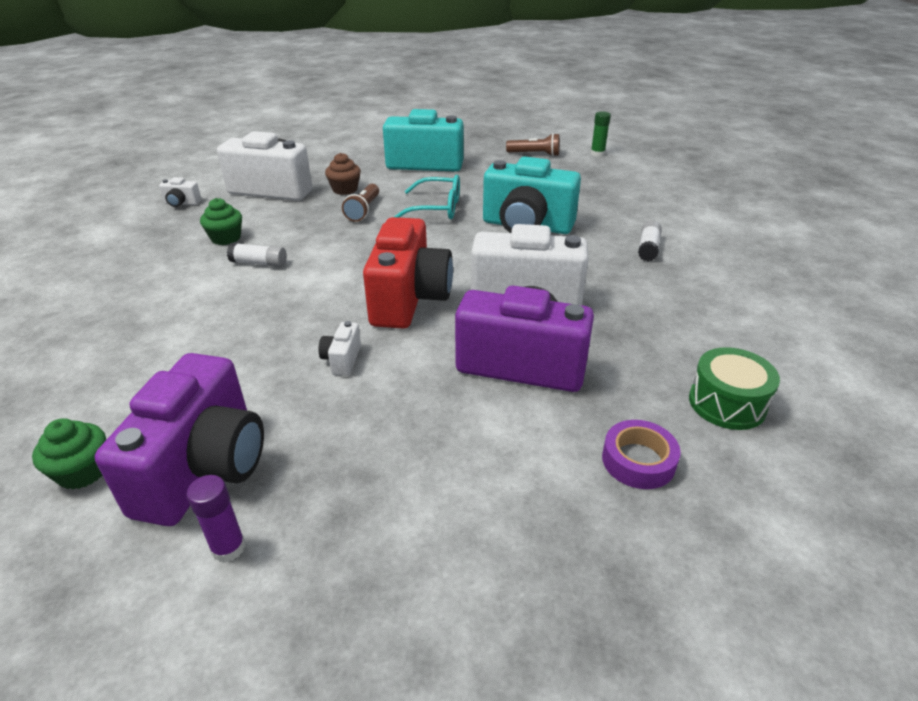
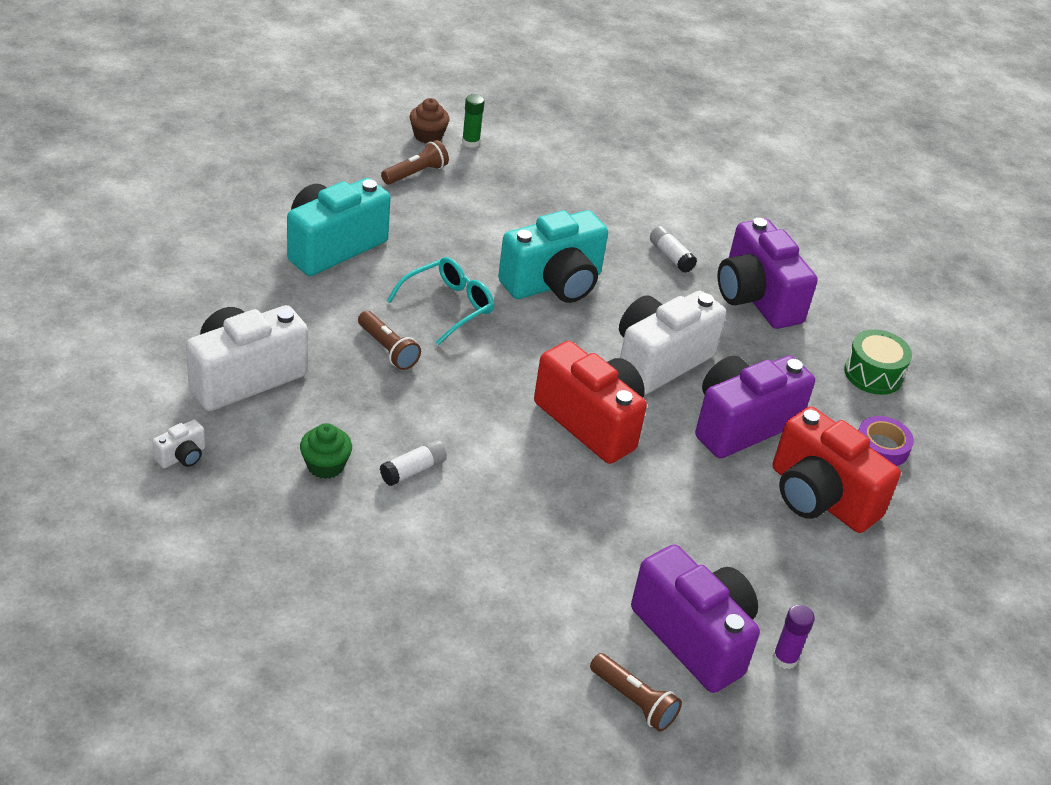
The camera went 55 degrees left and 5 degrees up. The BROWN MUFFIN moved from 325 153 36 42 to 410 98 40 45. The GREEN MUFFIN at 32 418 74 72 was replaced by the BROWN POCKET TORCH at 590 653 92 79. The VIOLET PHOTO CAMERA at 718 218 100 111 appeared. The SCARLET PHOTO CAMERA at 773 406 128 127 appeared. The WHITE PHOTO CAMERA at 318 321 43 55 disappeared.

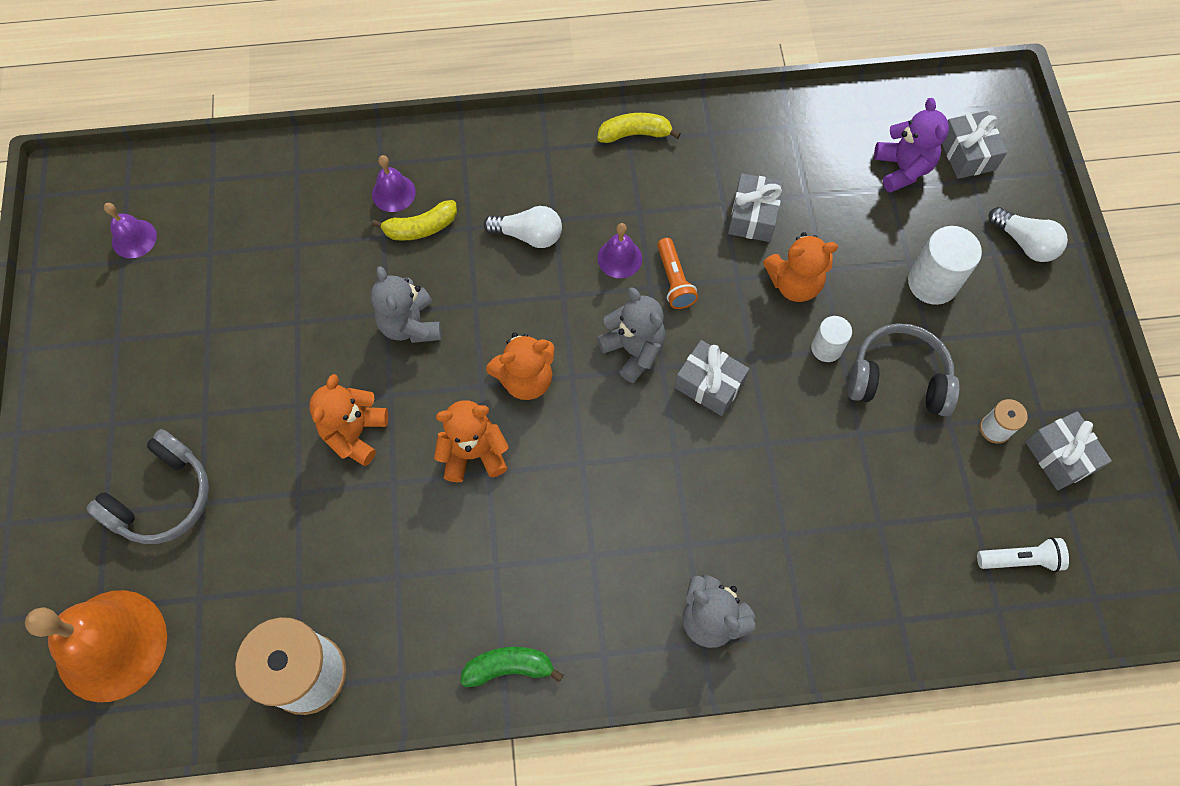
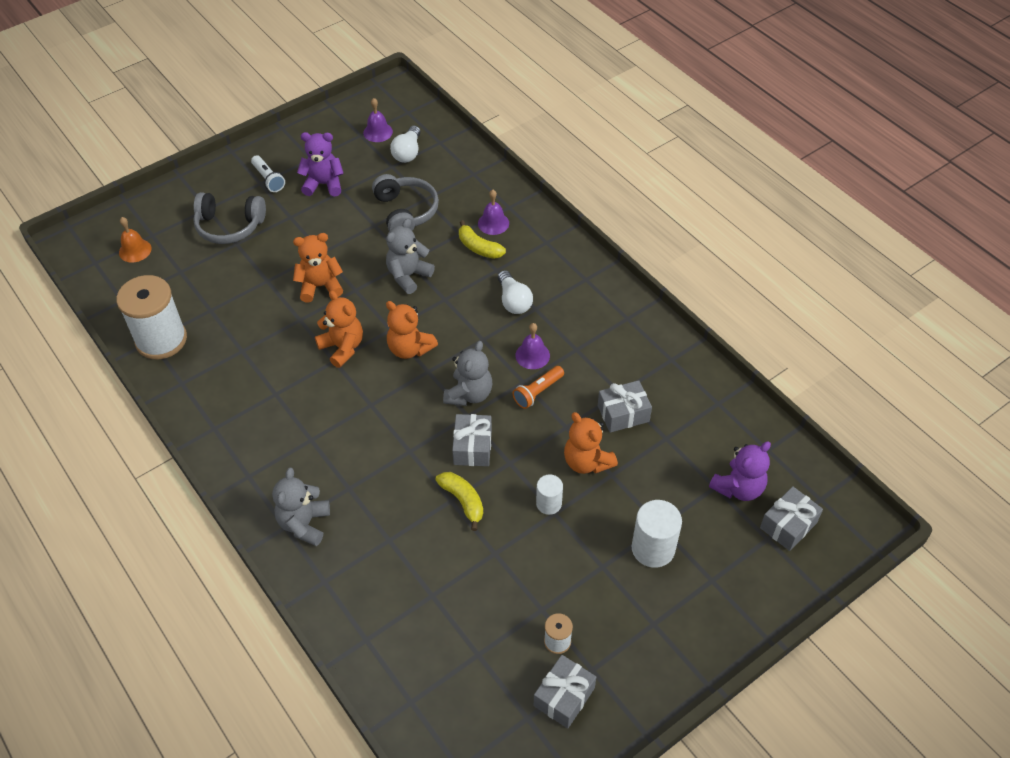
The camera went 60 degrees right and 15 degrees down. The BRIGHT ORANGE HAND BELL at 25 590 142 112 changed to 0.47 times the size. The WHITE POCKET TORCH moved from 977 537 92 35 to 251 155 34 37. The VIOLET TEDDY at 297 132 47 64 appeared. The ASH-GREY HEADPHONES moved from 848 323 112 93 to 372 174 67 57. The WHITE LIGHTBULB moved from 988 207 80 55 to 390 126 30 37. The YELLOW BANANA FRUIT moved from 597 113 84 30 to 435 472 48 59. The GREEN BANANA FRUIT at 460 647 103 40 disappeared.

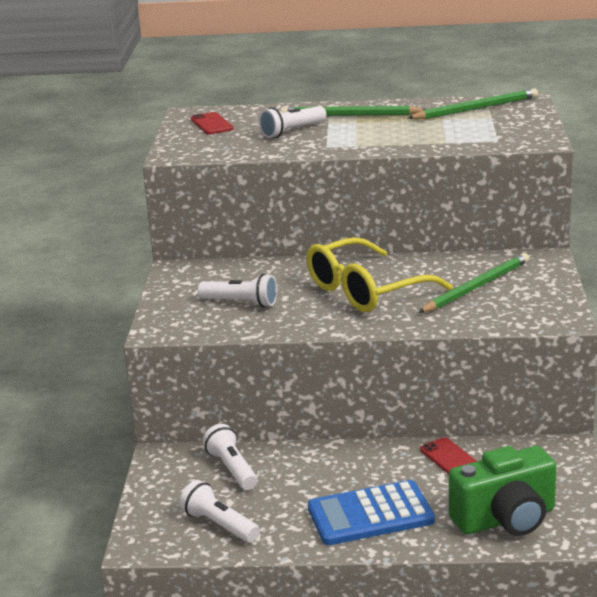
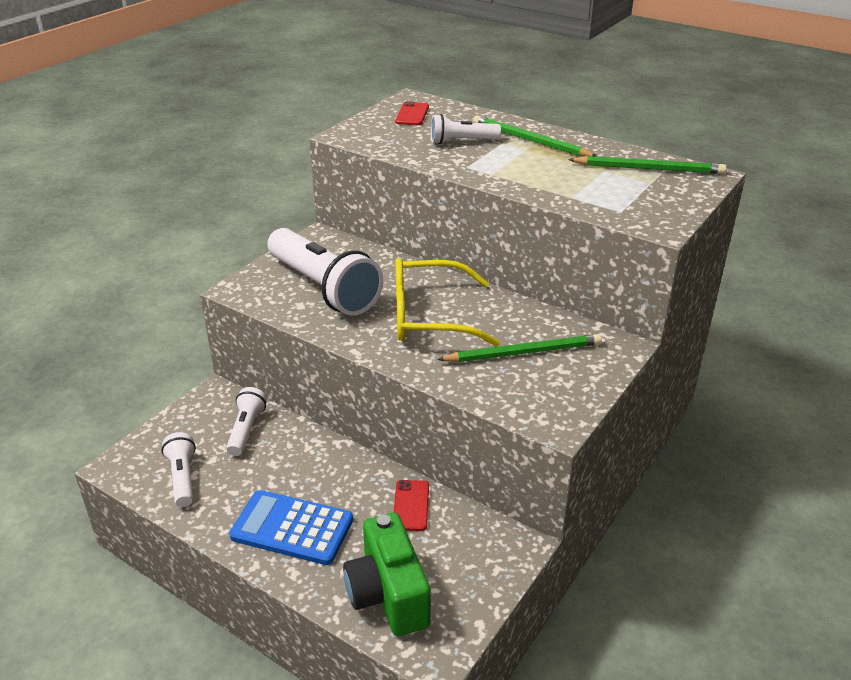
The camera went 30 degrees right and 10 degrees up. The WHITE POCKET TORCH at 198 274 79 33 changed to 2.01 times the size. The GREEN PHOTO CAMERA at 449 446 108 90 turned 60 degrees clockwise.

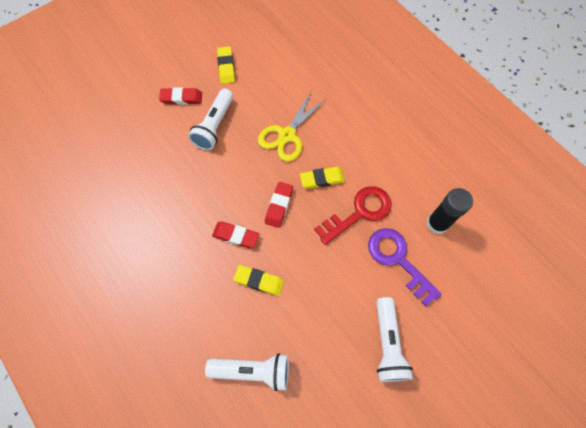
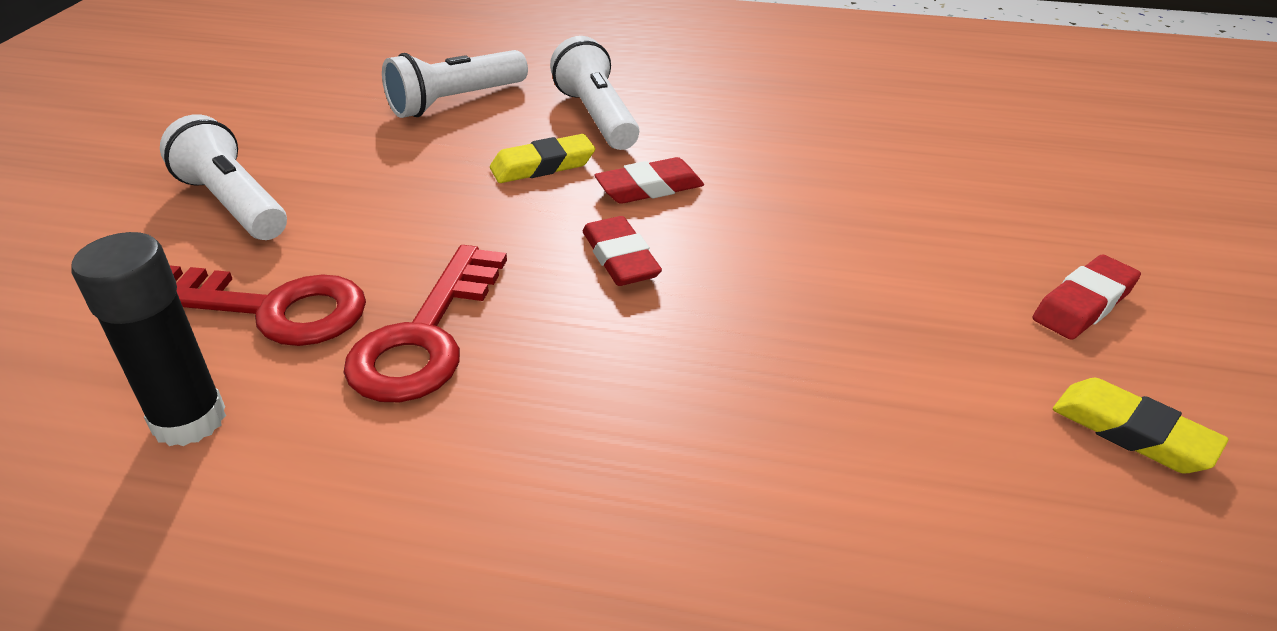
The camera went 140 degrees right and 30 degrees down. The VIOLET LATCHKEY at 368 228 74 78 became the SCARLET LATCHKEY at 170 266 196 80. The WHITE POCKET TORCH moved from 188 89 45 61 to 550 36 89 114. The YELLOW PAIR OF SCISSORS at 258 90 69 72 disappeared. The YELLOW PENCIL ERASER at 300 167 45 22 disappeared.

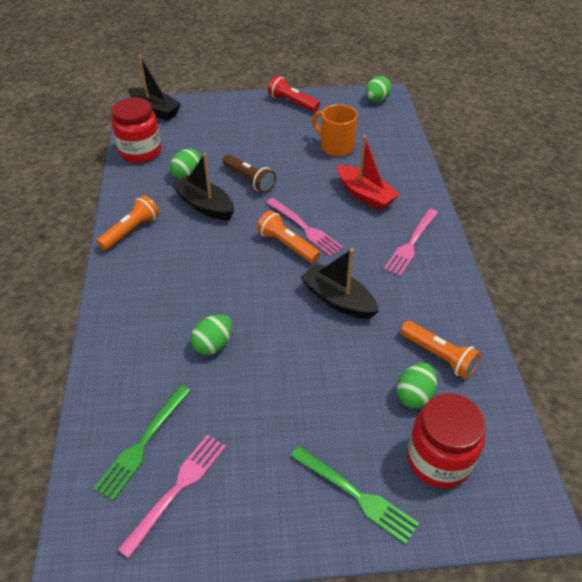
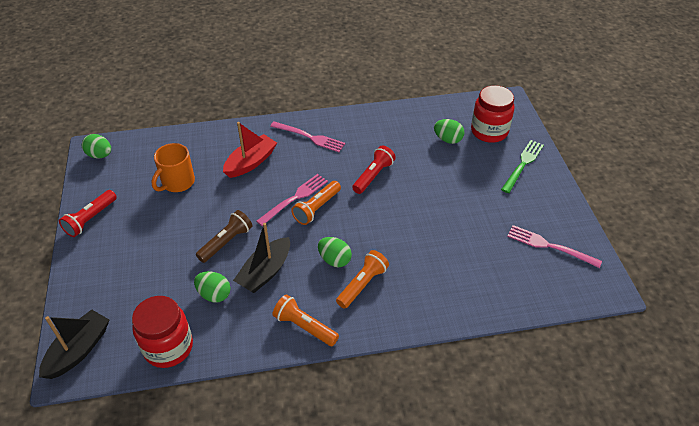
The camera went 95 degrees left and 0 degrees up. The GREEN TOY EGG moved from 191 314 41 41 to 318 237 34 30. The BRIGHT ORANGE POCKET TORCH moved from 400 321 81 58 to 336 250 53 59. The JET-BLACK BOAT at 300 248 79 71 was replaced by the SCARLET POCKET TORCH at 352 146 44 48. The GREEN FORK at 94 385 97 116 disappeared.

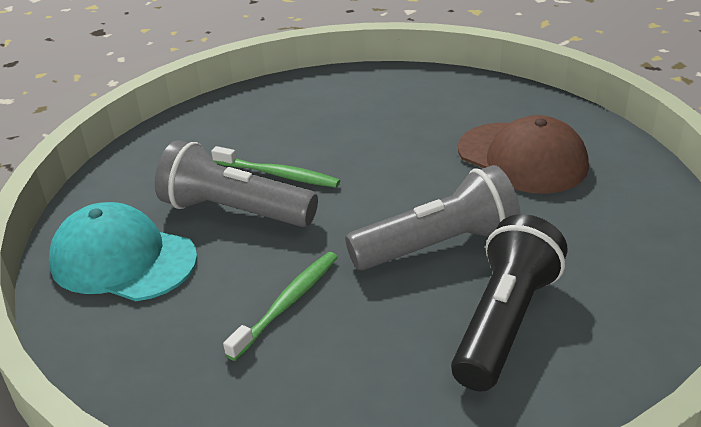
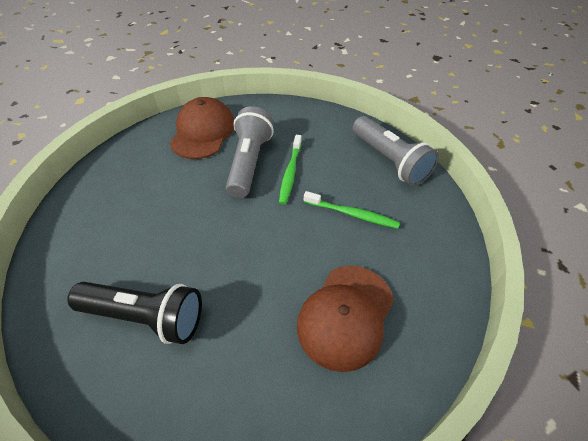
The camera went 75 degrees right and 15 degrees up. The TURQUOISE CAP at 49 202 148 99 became the BROWN CAP at 169 97 65 62. The GREEN TOOTH BRUSH moved from 223 252 115 109 to 304 191 96 38. The ASH-GREY POCKET TORCH moved from 345 165 176 106 to 352 116 87 70.

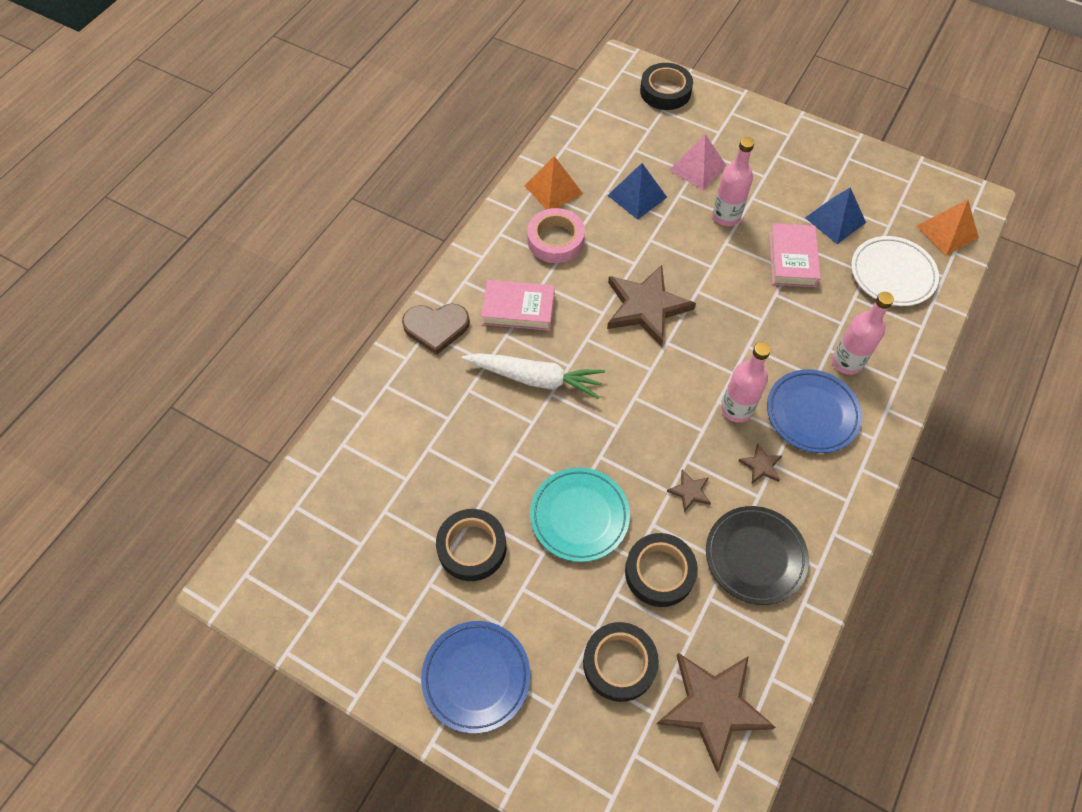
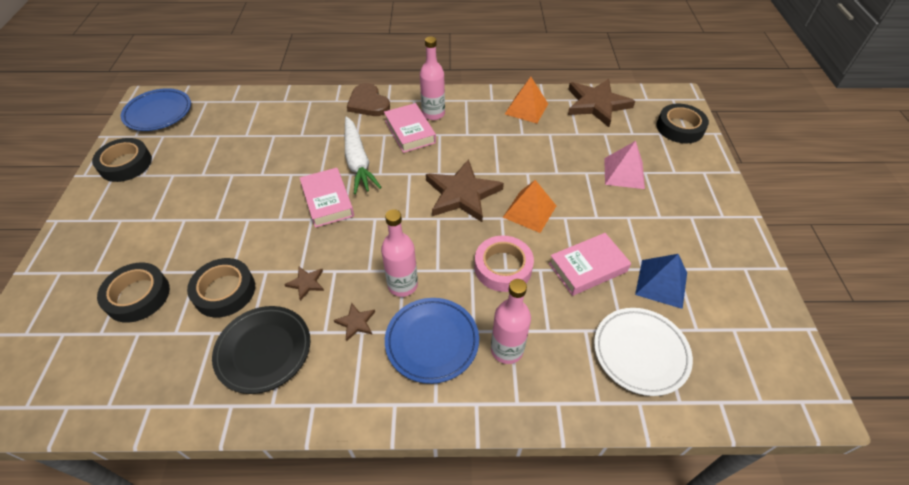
The camera went 60 degrees right and 10 degrees down. The JET-BLACK ROLL OF TAPE moved from 436 509 70 72 to 92 138 60 44. The ROYAL BLUE DINNER PLATE moved from 421 621 109 112 to 121 88 70 43. The PINK HARDBACK at 300 168 54 60 appeared. The PINK DRINK BOTTLE moved from 712 137 42 89 to 420 36 25 84. The PINK ROLL OF TAPE moved from 527 208 58 55 to 475 236 59 56. The BRIGHT ORANGE PYRAMID SHAPE moved from 916 200 63 56 to 503 180 53 53. The BROWN STAR moved from 657 653 119 119 to 568 79 67 48. The TURQUOISE DINNER PLATE at 530 467 100 95 disappeared. The ROYAL BLUE PYRAMID SHAPE at 607 163 60 57 disappeared.

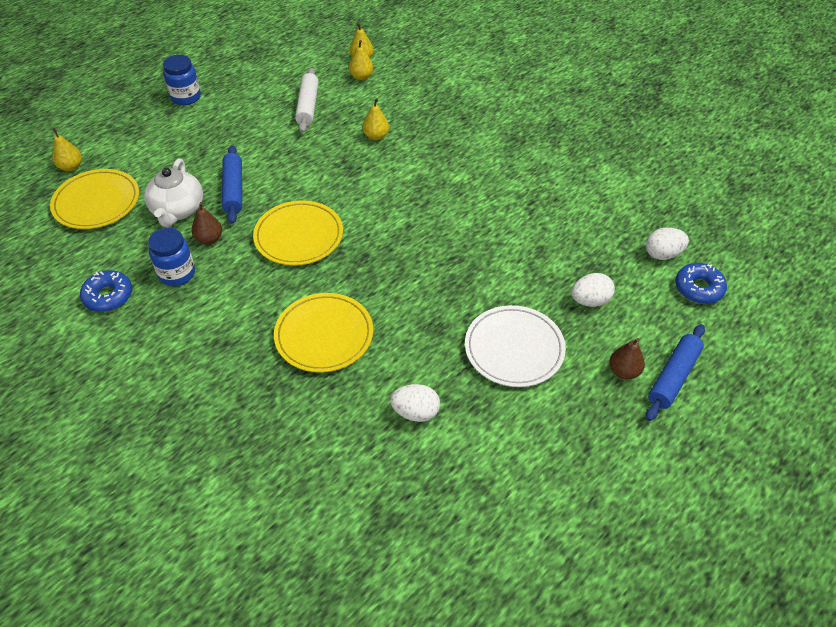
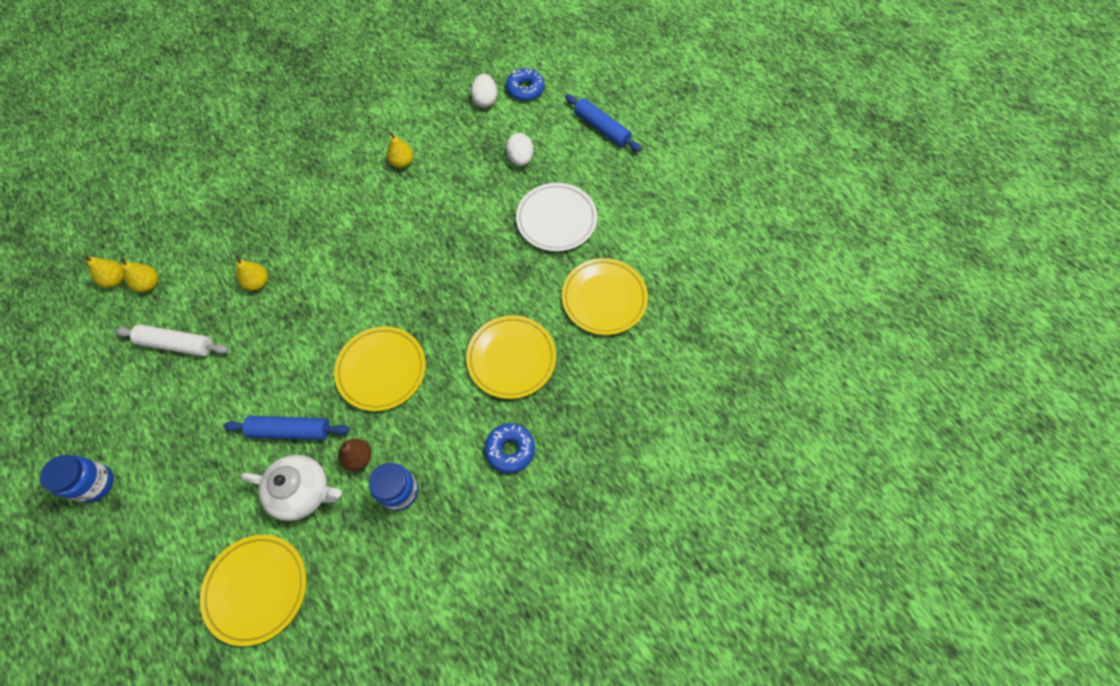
The camera went 80 degrees left and 15 degrees up. The YELLOW PEAR moved from 52 128 30 43 to 387 132 26 36. The ROYAL BLUE GLAZED DONUT moved from 80 270 52 42 to 485 423 50 50. The WHITE TOY EGG at 390 384 50 38 was replaced by the YELLOW DINNER PLATE at 562 258 86 77. The BROWN PEAR at 609 338 36 42 disappeared.

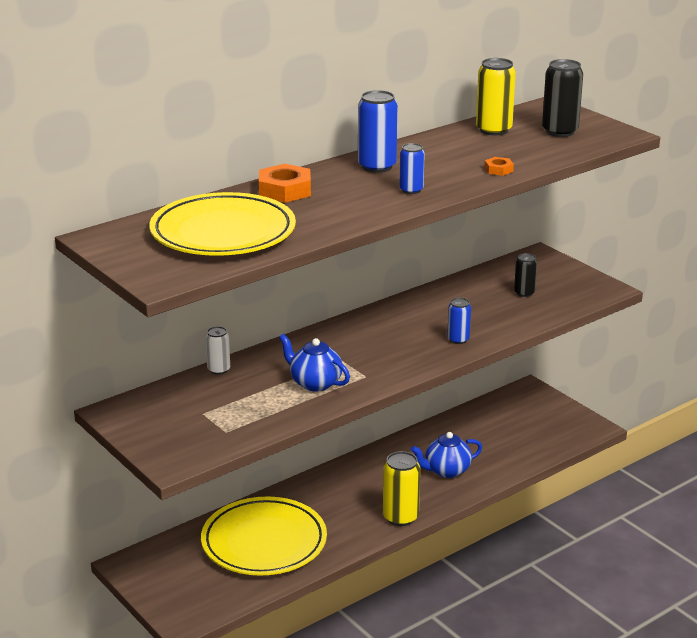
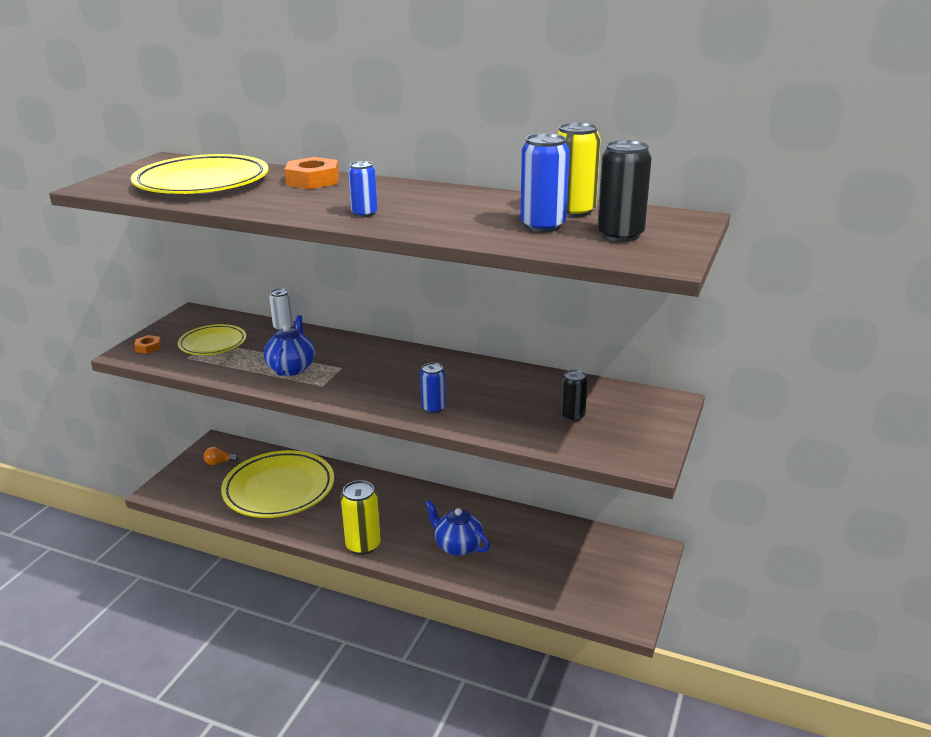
The camera went 60 degrees right and 0 degrees up. The BRIGHT ORANGE HEXAGON NUT moved from 485 157 29 19 to 134 335 27 19. The YELLOW DINNER PLATE at 178 324 68 31 appeared. The BRIGHT ORANGE LIGHTBULB at 204 447 34 18 appeared. The ROYAL BLUE TIN moved from 358 90 40 83 to 520 133 49 99.

